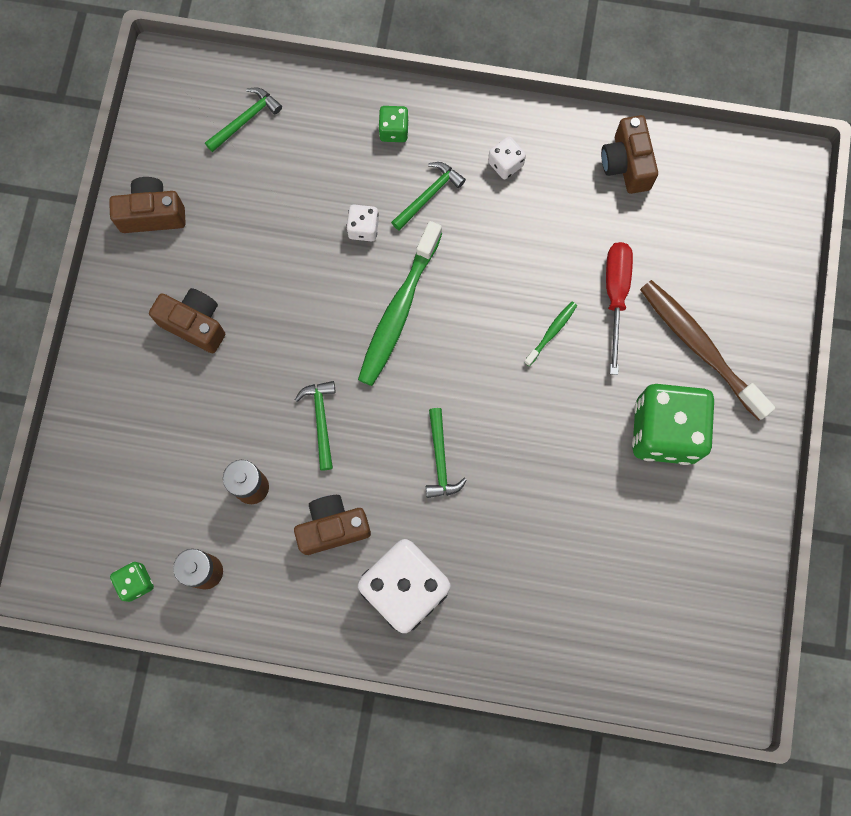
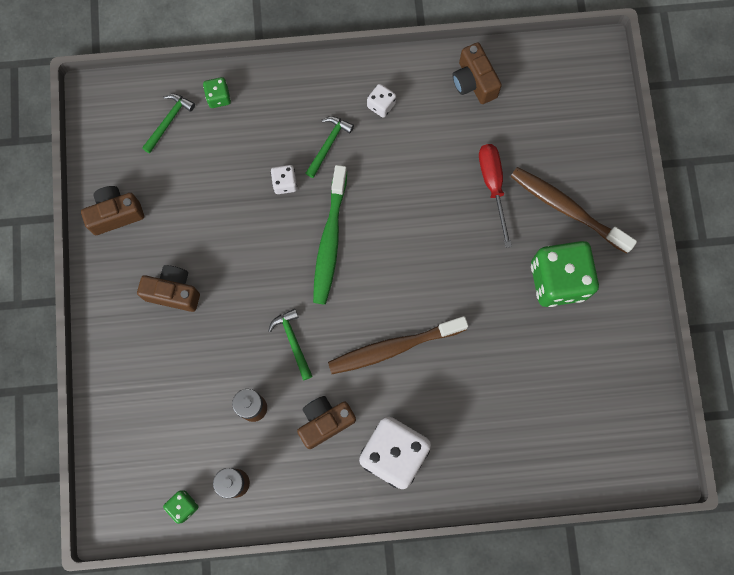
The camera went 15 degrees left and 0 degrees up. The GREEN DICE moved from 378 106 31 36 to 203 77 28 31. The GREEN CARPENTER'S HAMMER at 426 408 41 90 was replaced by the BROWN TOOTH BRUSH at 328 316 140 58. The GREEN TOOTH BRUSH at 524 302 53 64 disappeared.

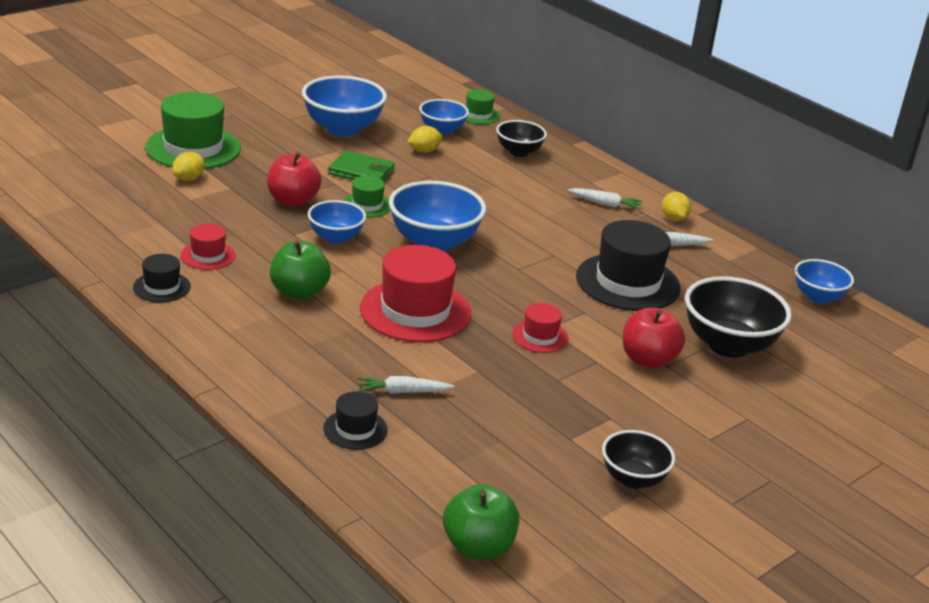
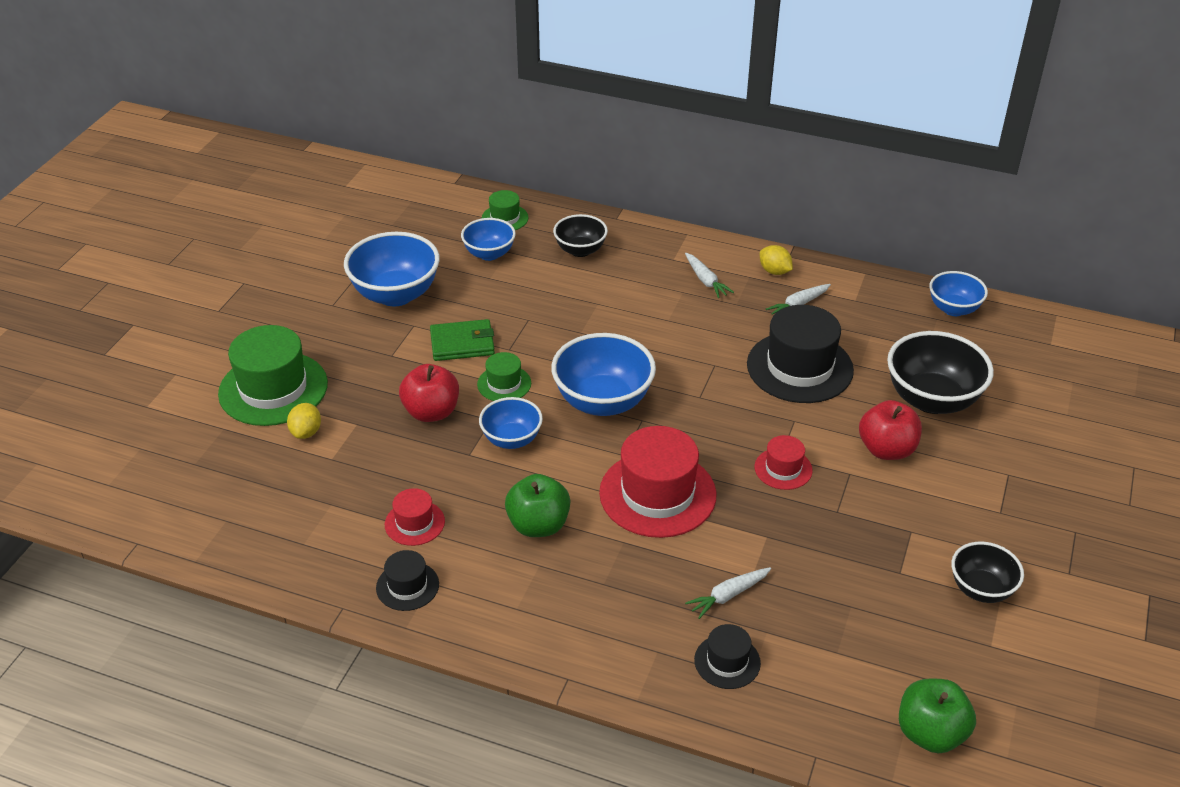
The camera went 25 degrees left and 10 degrees up. The WHITE TOY CARROT at 568 188 75 22 turned 75 degrees clockwise. The YELLOW LEMON at 408 126 34 27 disappeared.

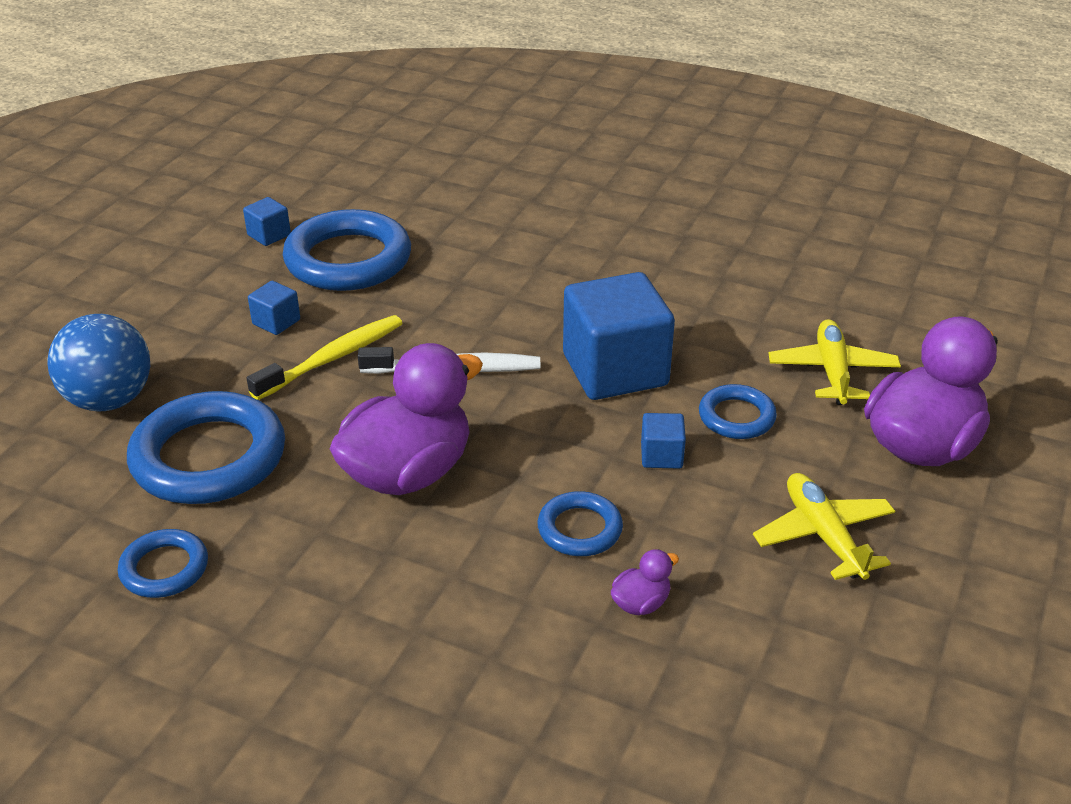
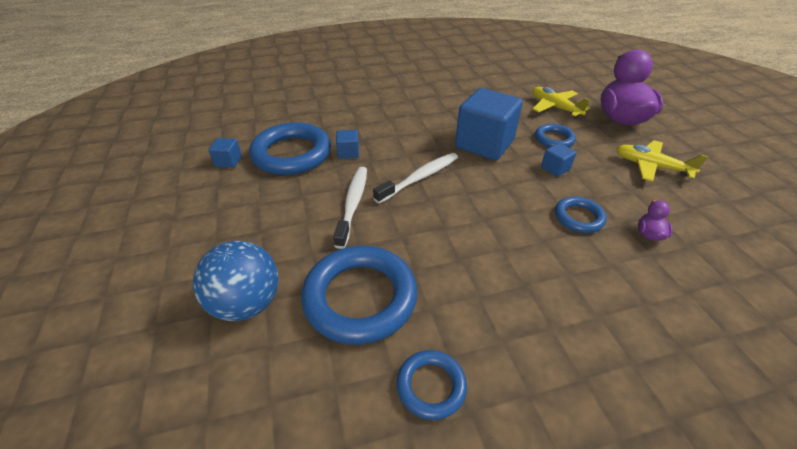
The camera went 40 degrees left and 5 degrees up. The YELLOW TOOTH BRUSH at 247 315 156 85 became the WHITE TOOTH BRUSH at 333 167 34 82. The ROYAL BLUE CUBE moved from 248 281 52 54 to 336 130 23 29. The VIOLET TOY DUCK at 329 343 154 152 disappeared.

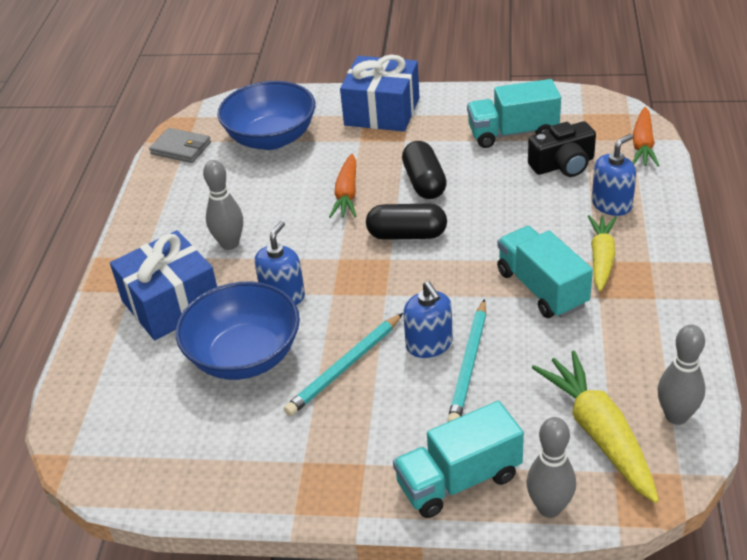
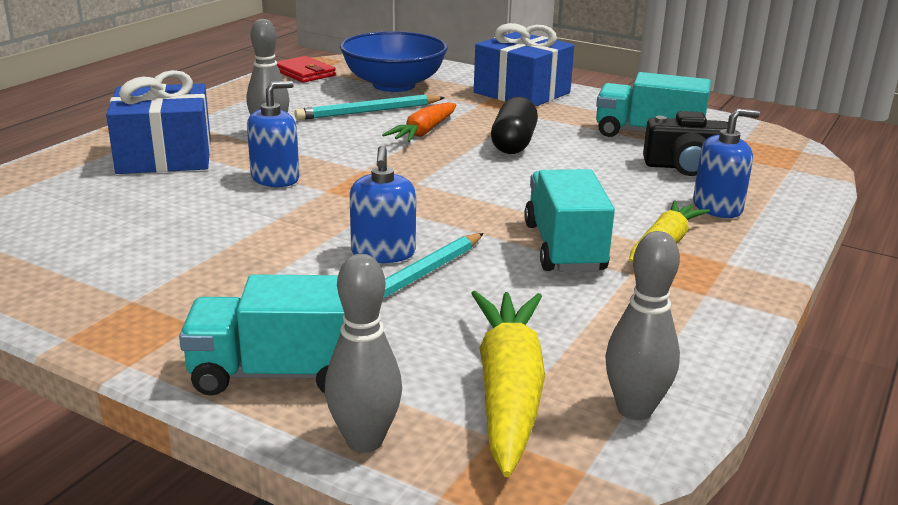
The camera went 20 degrees right and 15 degrees down. The ASH-GREY WALLET at 149 128 62 35 became the SCARLET WALLET at 277 56 59 27. The TURQUOISE WOODEN PENCIL moved from 284 313 119 103 to 295 94 150 26. The ROYAL BLUE DEEP DISH at 176 282 124 98 disappeared. The JET-BLACK PILL at 366 203 81 37 disappeared. The BRIGHT ORANGE TOY CARROT at 632 107 27 60 disappeared.

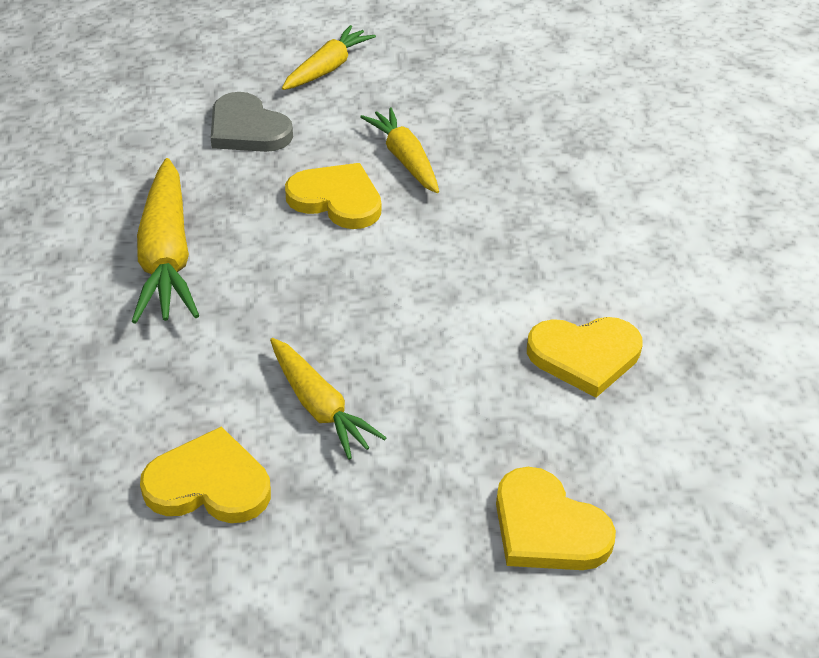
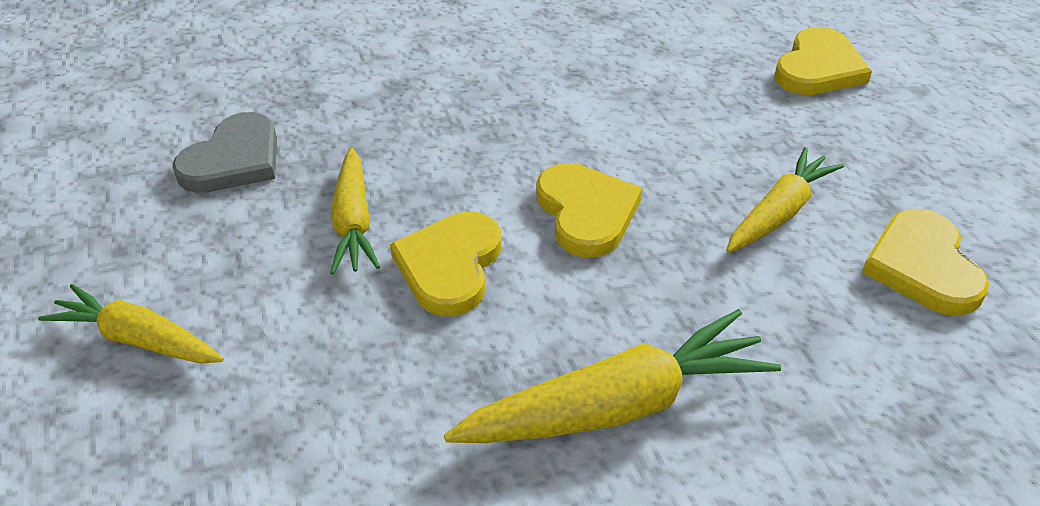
The camera went 100 degrees left and 0 degrees up. The ASH-GREY LOVE HEART moved from 211 92 82 60 to 172 112 105 81. The YELLOW TOY CARROT at 360 107 79 86 turned 60 degrees counterclockwise. The YELLOW LOVE HEART moved from 527 317 116 81 to 536 163 106 95.

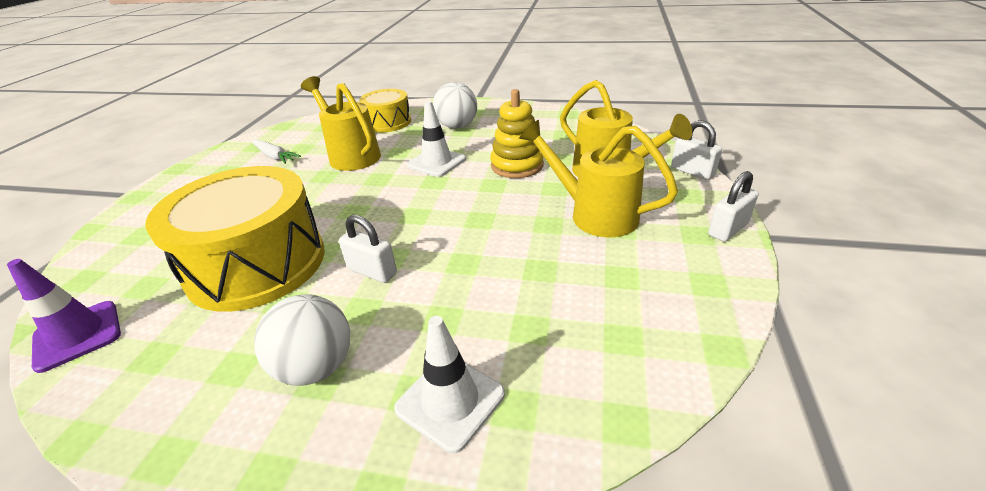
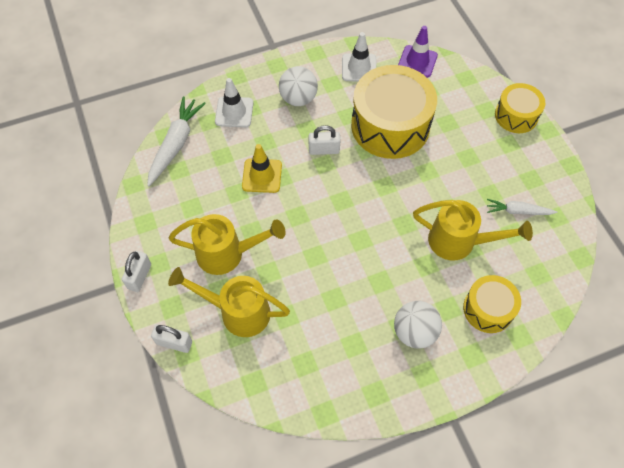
The camera went 145 degrees right and 25 degrees up. The WHITE TOY CARROT at 147 96 59 90 appeared. The YELLOW ROAD CONE at 242 144 40 49 appeared. The WHITE ROAD CONE moved from 407 101 59 76 to 342 32 35 49. The YELLOW SNARE DRUM at 495 83 50 50 appeared. The YELLOW RING STACKER at 490 89 54 89 disappeared.

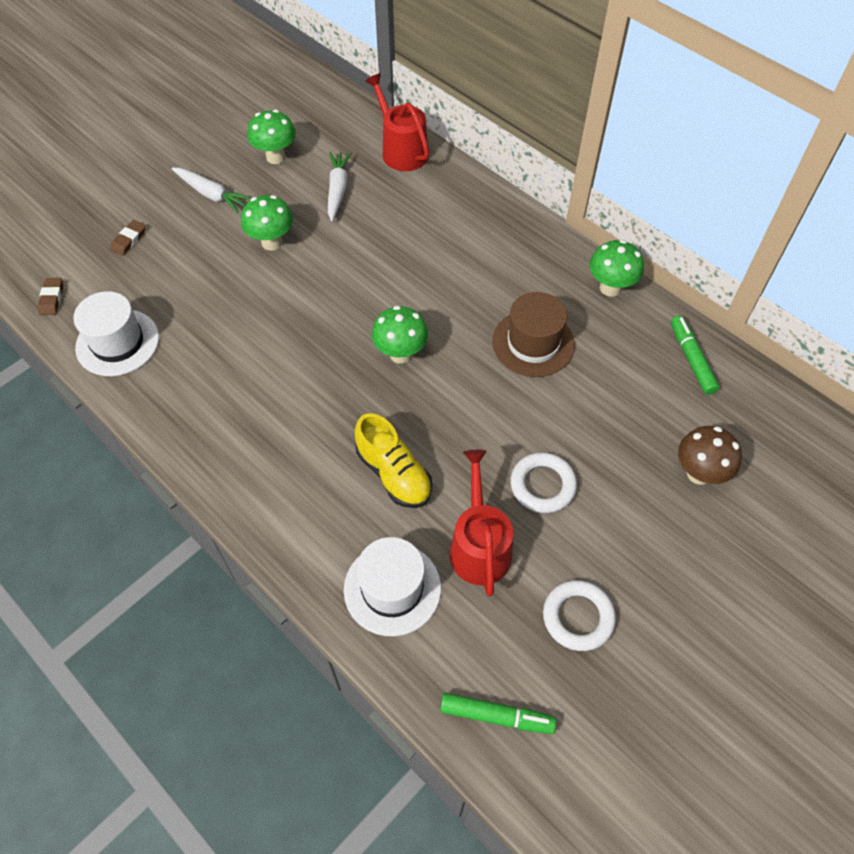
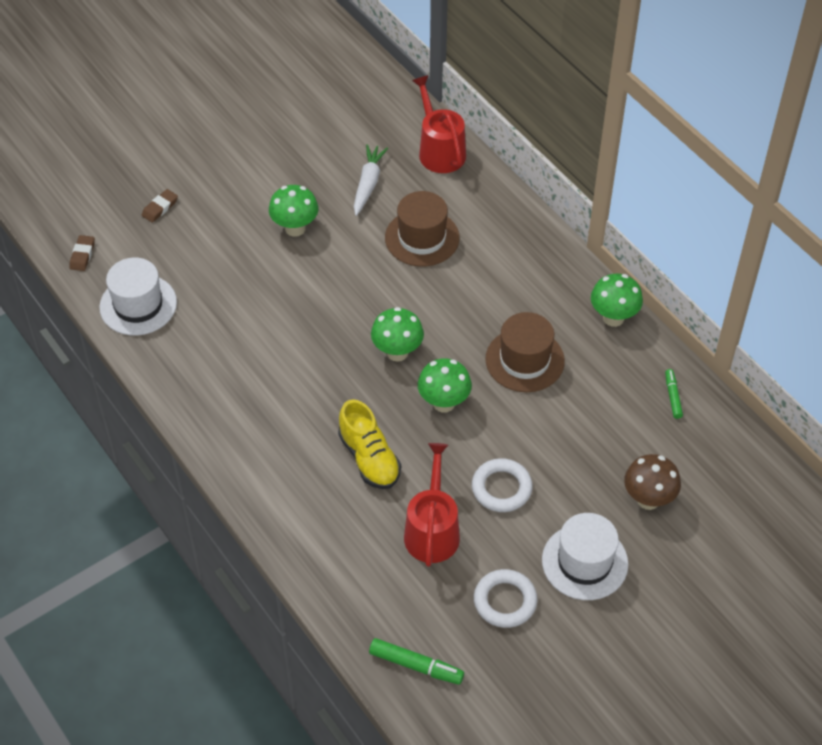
The camera went 10 degrees right and 5 degrees down. The BROWN TALL HAT at 385 191 75 76 appeared. The GREEN TOADSTOOL moved from 247 110 49 54 to 418 358 54 55. The WHITE TALL HAT moved from 344 537 97 99 to 542 513 86 87. The GREEN MARKER at 671 316 49 79 changed to 0.64 times the size. The WHITE TOY CARROT at 171 168 80 45 disappeared.

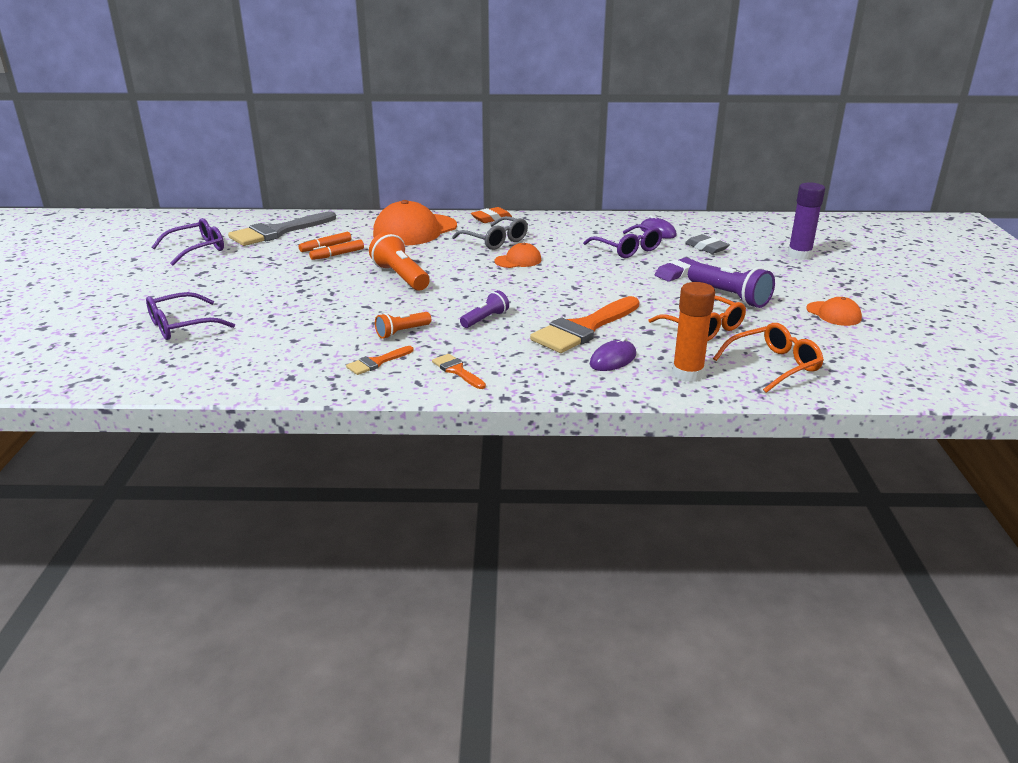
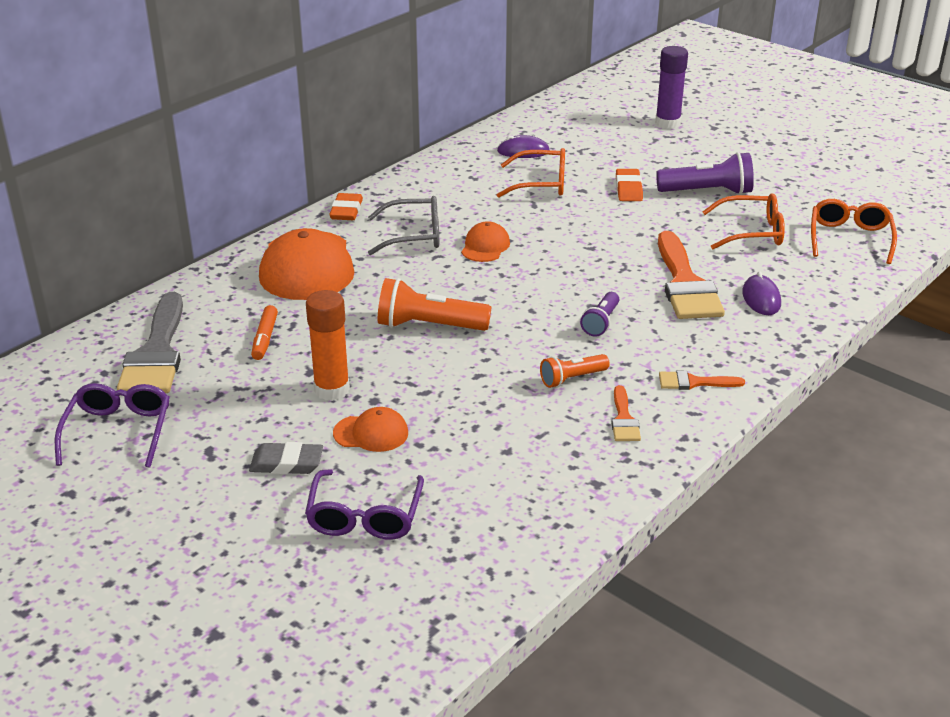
The camera went 50 degrees left and 5 degrees up. The ASH-GREY PENCIL ERASER moved from 685 234 45 20 to 249 442 74 32. The BRIGHT ORANGE GLUE STICK moved from 672 282 43 100 to 306 290 44 111. The BRIGHT ORANGE CAP moved from 806 297 56 29 to 333 407 75 45. The VIOLET GLASSES at 583 224 79 34 became the BRIGHT ORANGE GLASSES at 497 148 68 50. The BRIGHT ORANGE POCKET TORCH at 375 312 56 27 turned 60 degrees clockwise. The VIOLET POCKET TORCH at 460 290 49 38 turned 150 degrees counterclockwise. The VIOLET PENCIL ERASER at 655 257 45 25 became the BRIGHT ORANGE PENCIL ERASER at 616 169 27 32. The BRIGHT ORANGE MARKER at 309 240 55 20 disappeared.

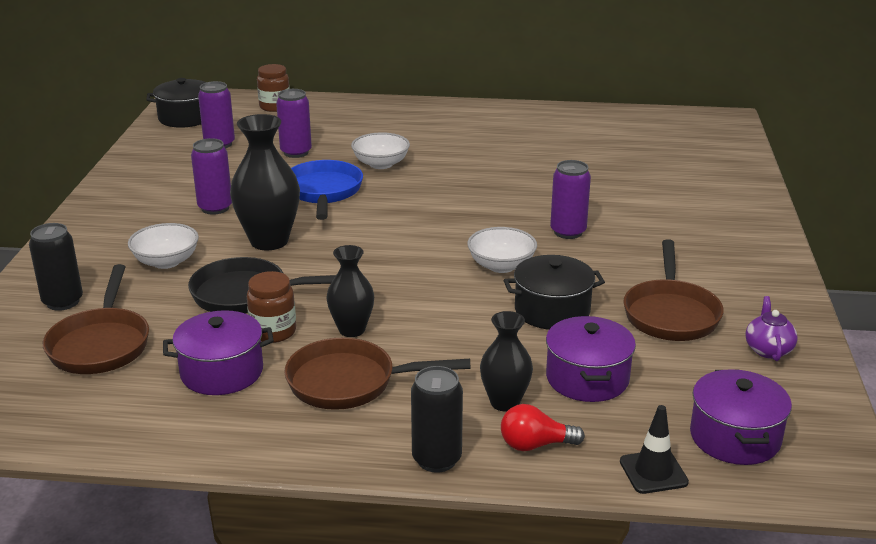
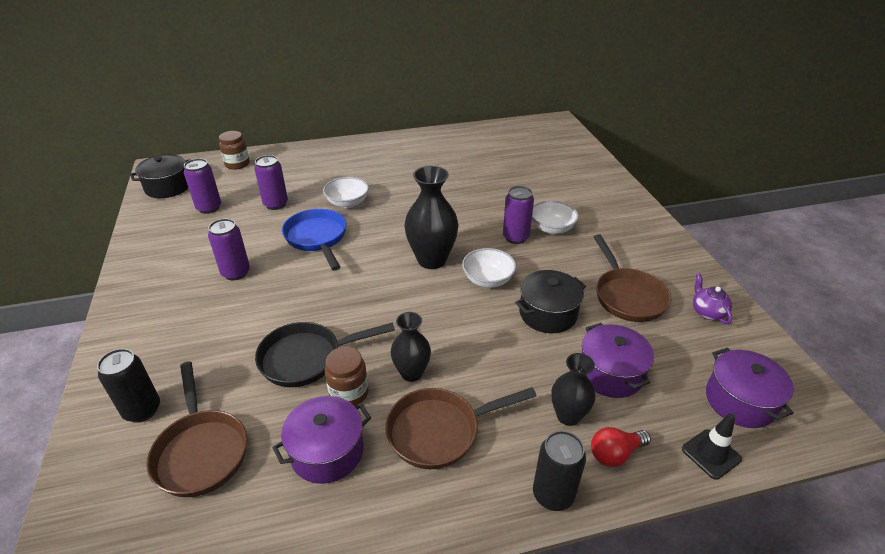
The camera went 20 degrees left and 10 degrees up. The JET-BLACK VASE moved from 230 114 70 136 to 404 166 55 103. The WHITE DEEP DISH moved from 128 223 71 46 to 532 200 47 34.

